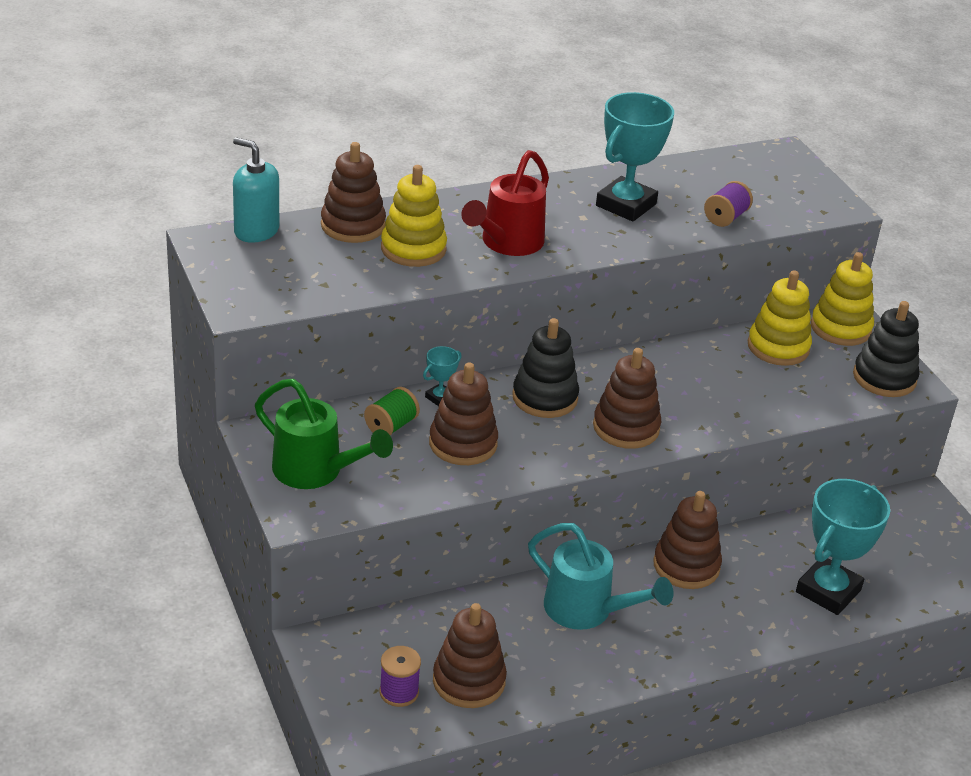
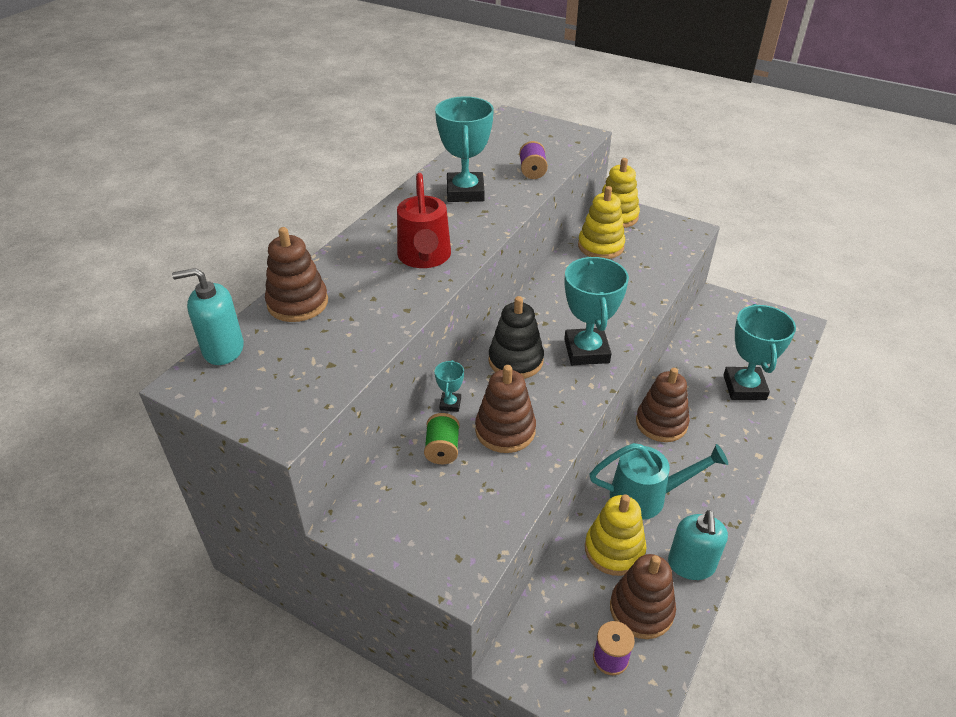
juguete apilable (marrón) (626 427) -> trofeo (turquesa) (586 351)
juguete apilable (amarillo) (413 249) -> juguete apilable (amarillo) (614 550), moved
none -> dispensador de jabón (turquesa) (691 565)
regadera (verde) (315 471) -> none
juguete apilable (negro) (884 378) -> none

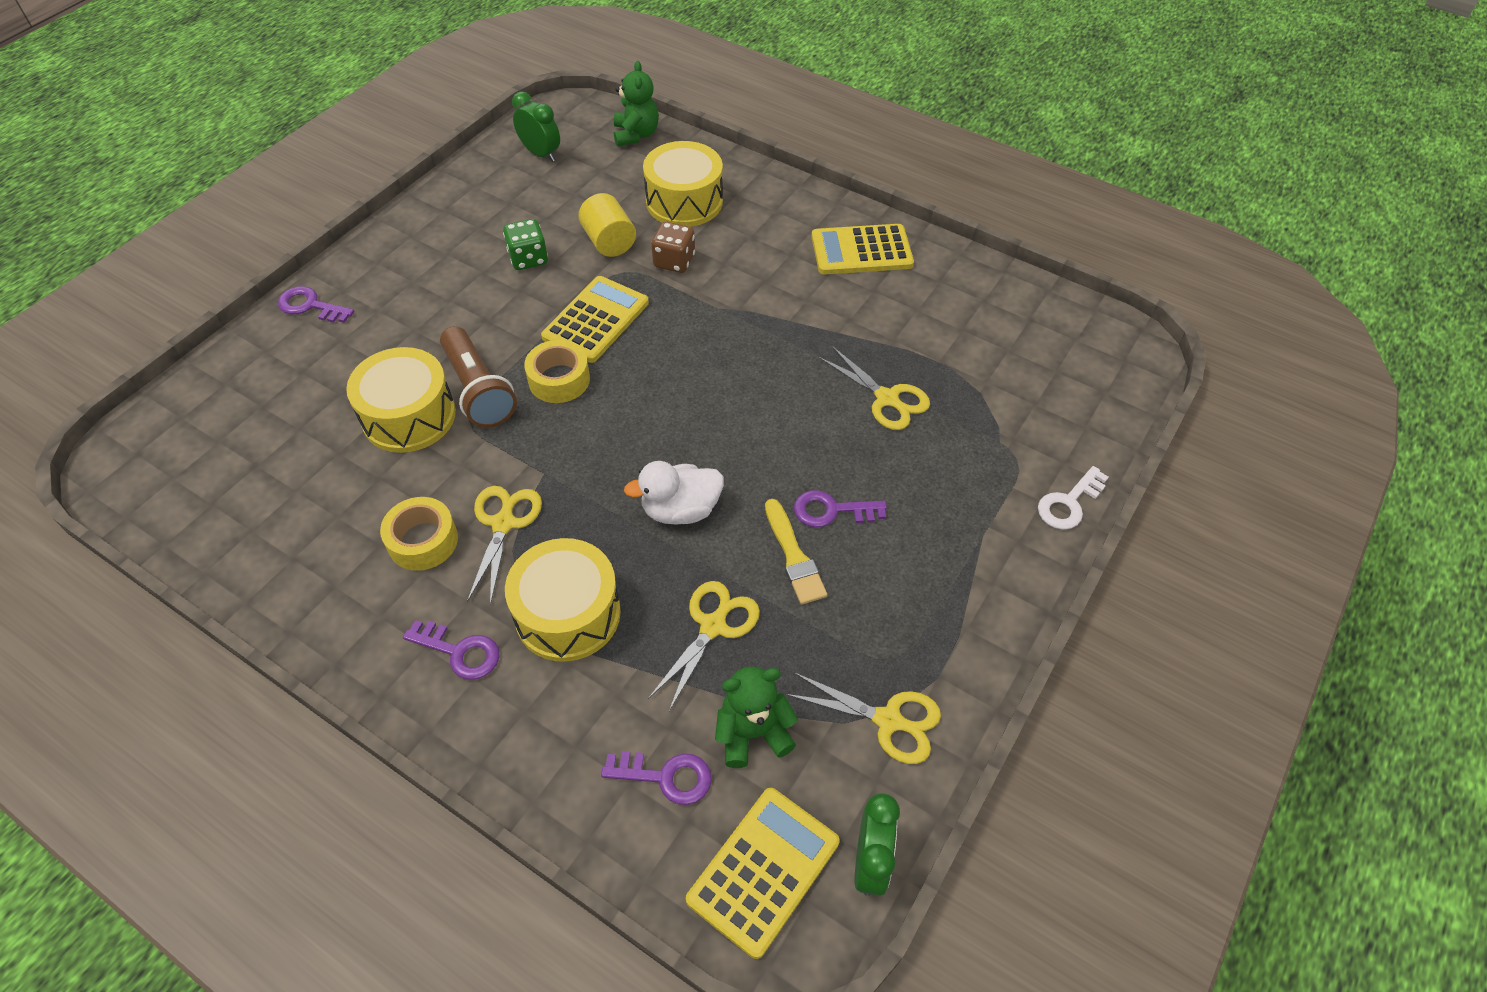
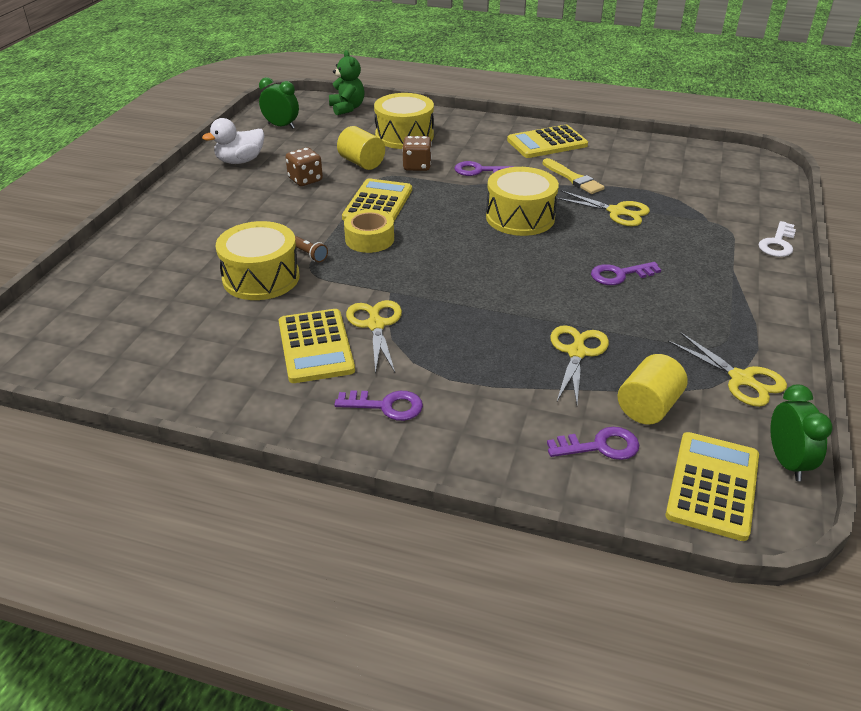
pato (blanco) (680 510) -> pato (blanco) (240 161), moved
cinta adhesiva (amarillo) (423 541) -> calculadora (amarillo) (315 346)
dado (verde) (528 259) -> dado (marrón) (305 180)
lámpara de mano (marrón) (478 390) -> lámpara de mano (marrón) (309 254), x0.45
llave (morado) (310 306) -> llave (morado) (478 170), moved
tambor (amarillo) (568 614) -> tambor (amarillo) (520 217), moved
pincel (amarillo) (794 556) -> pincel (amarillo) (573 178), moved
osito (verde) (752 733) -> cilindro (amarillo) (648 407)
tijeras (amarillo) (889 721) -> tijeras (amarillo) (742 379), 45 degrees clockwise

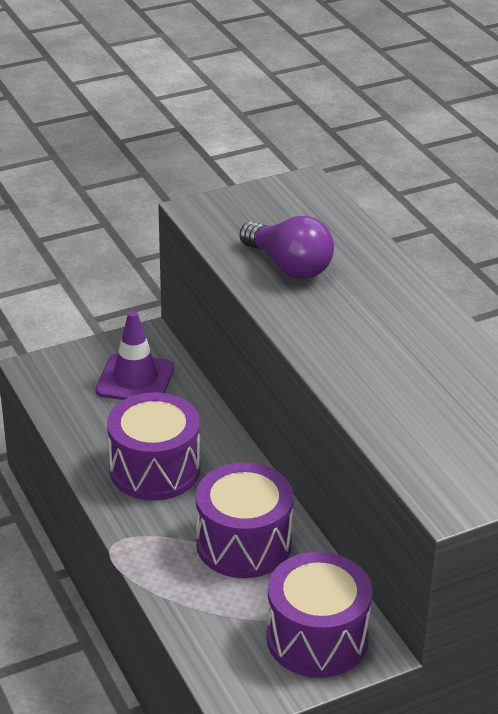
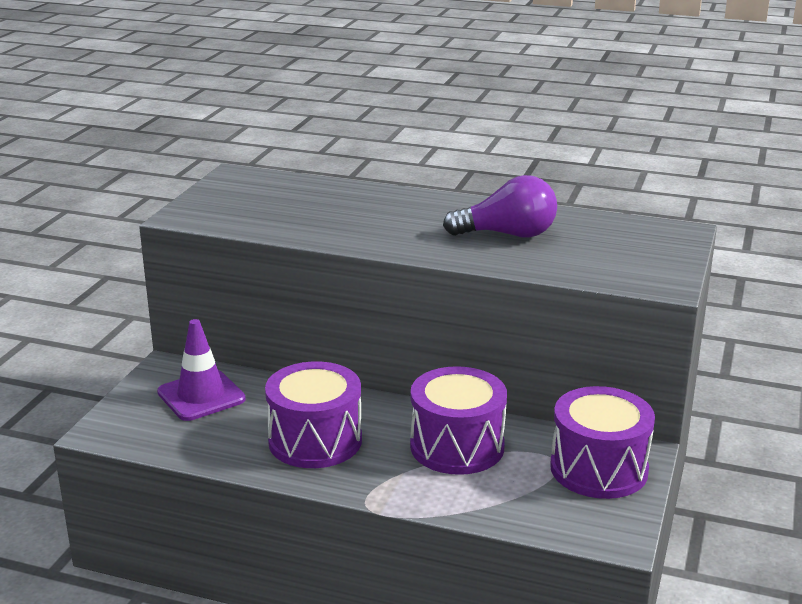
bombilla (morado) (289 266) -> bombilla (morado) (508 234), moved

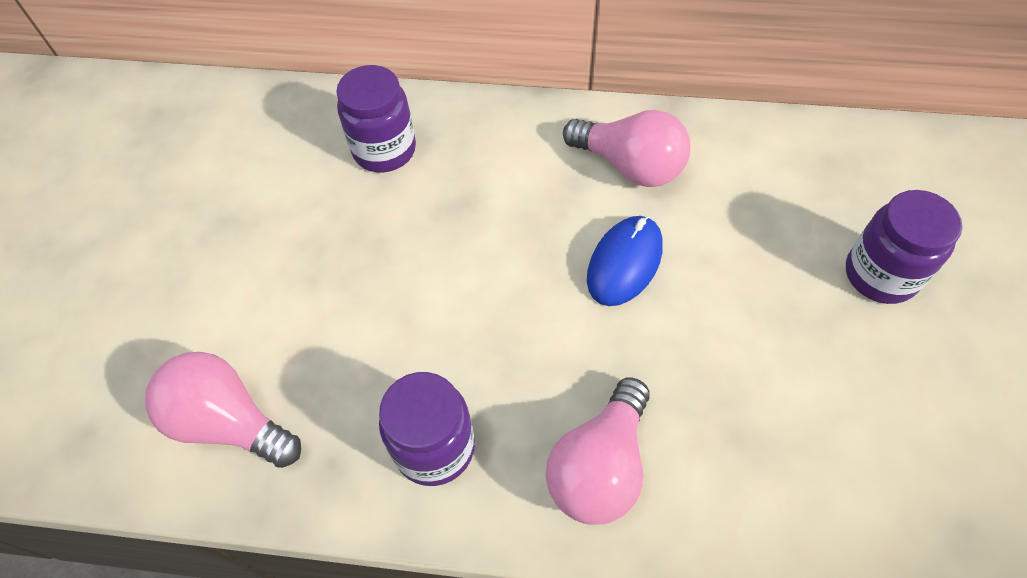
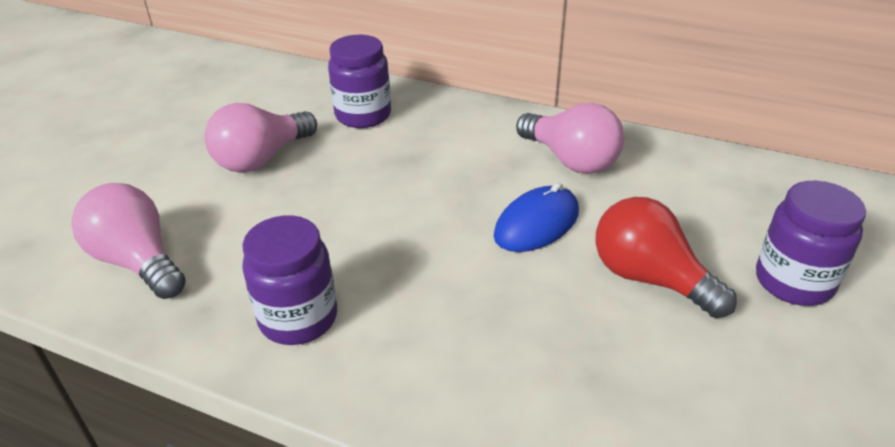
bombilla (rosa) (600 466) -> bombilla (rosa) (261 159), moved
none -> bombilla (rojo) (649 278)

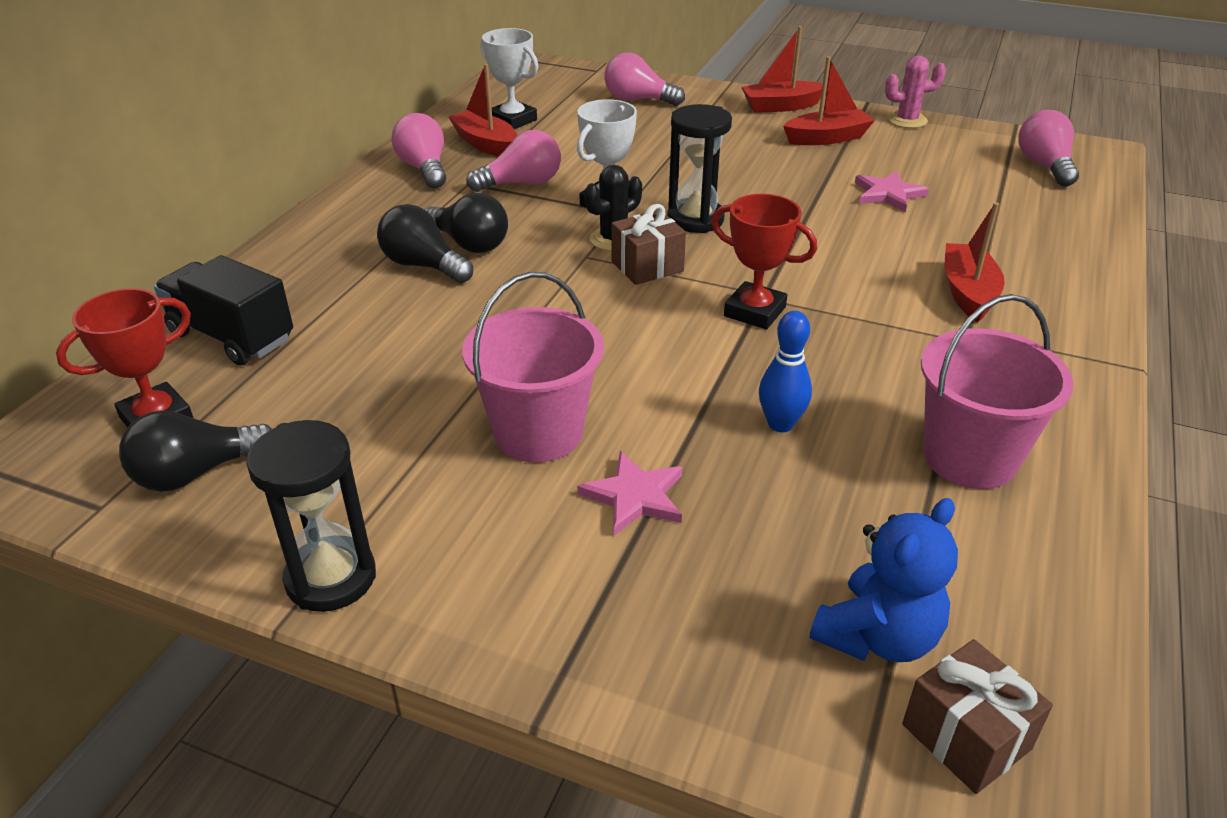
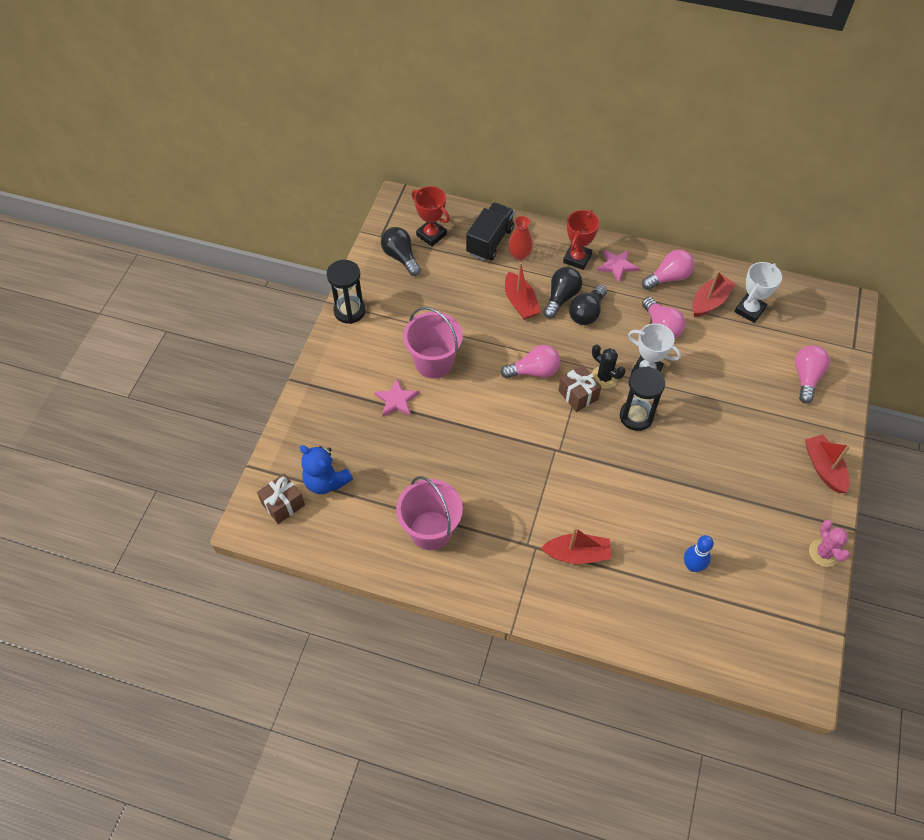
bombilla (rosa) (1044 166) -> bombilla (rosa) (534 371), moved
barco (rojo) (827 138) -> barco (rojo) (520 302), moved
none -> florero (rojo) (519 255)
trofeo (rojo) (754 311) -> trofeo (rojo) (577 258), moved
estrella (rosa) (888 194) -> estrella (rosa) (617 265), moved
bolo (azul) (780 424) -> bolo (azul) (692 566), moved

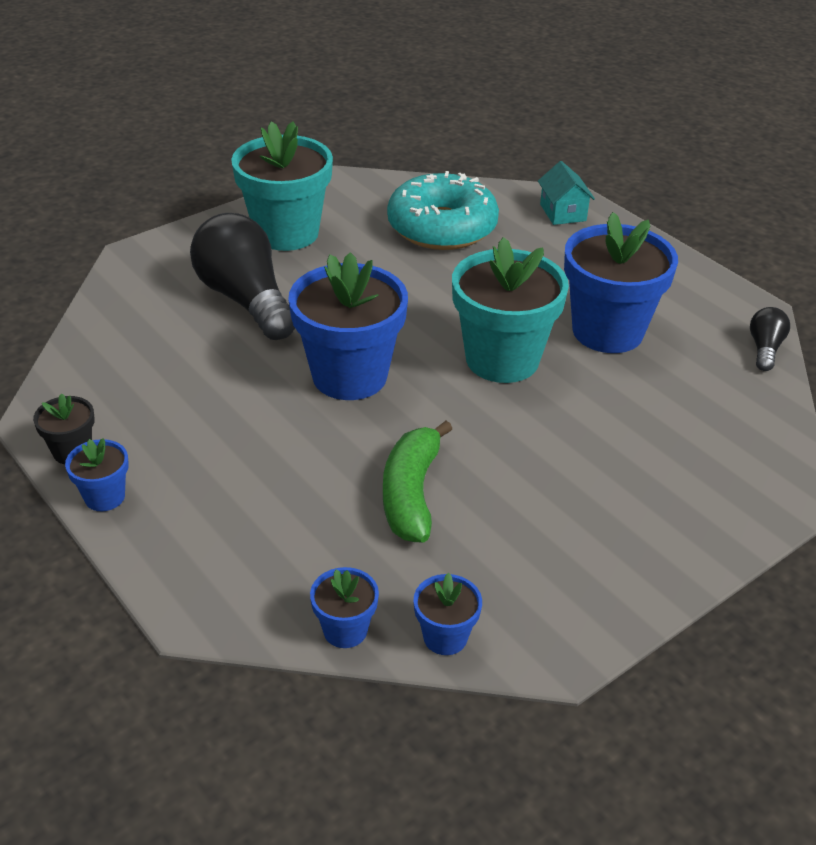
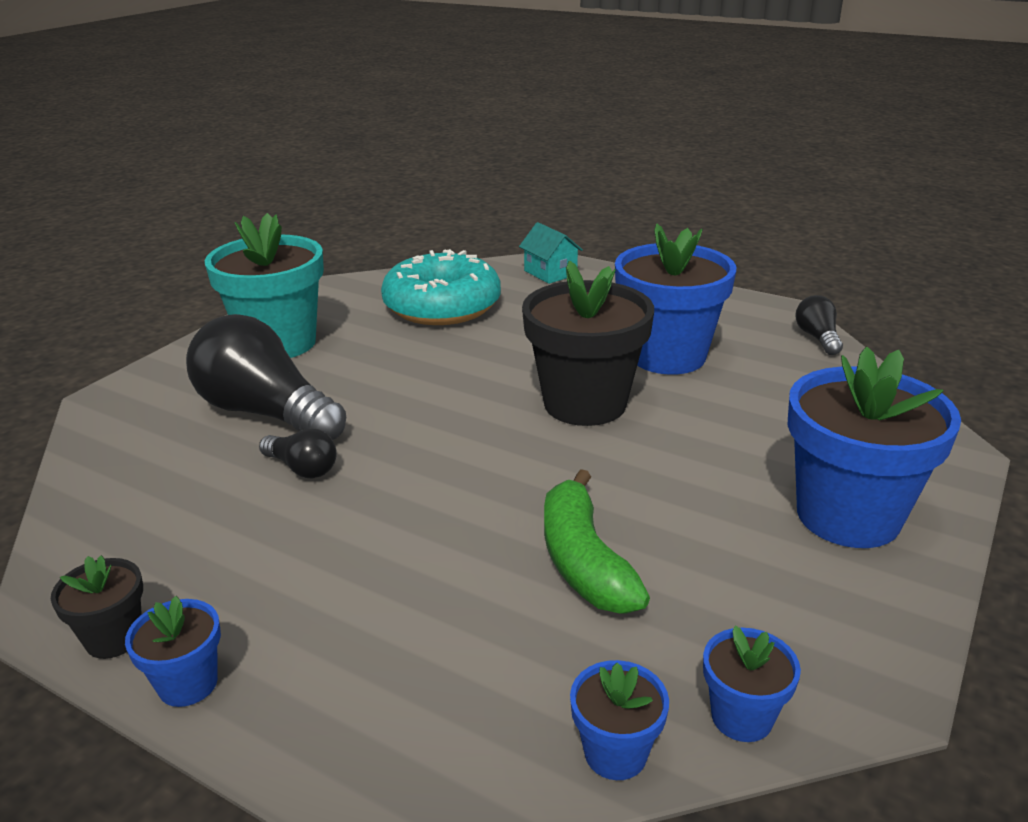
none -> bombilla (negro) (302 468)
maceta (turquesa) (502 359) -> maceta (negro) (585 403)
maceta (azul) (349 376) -> maceta (azul) (848 516), moved

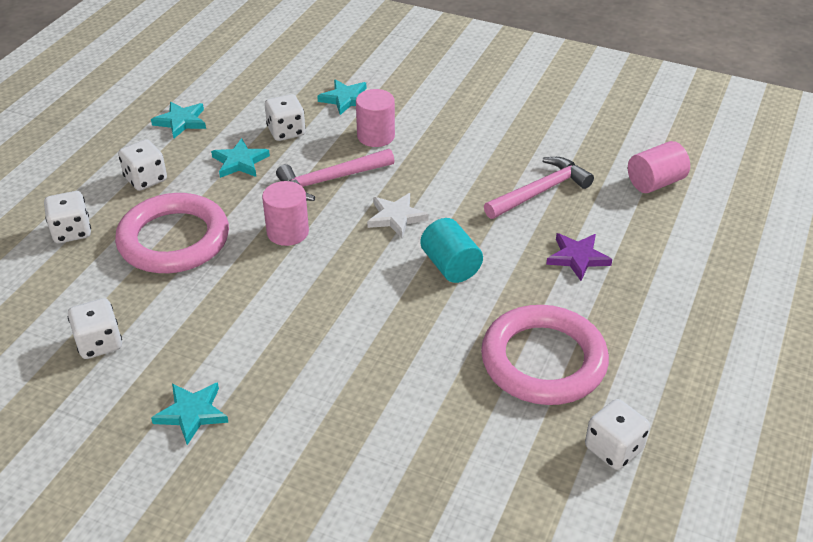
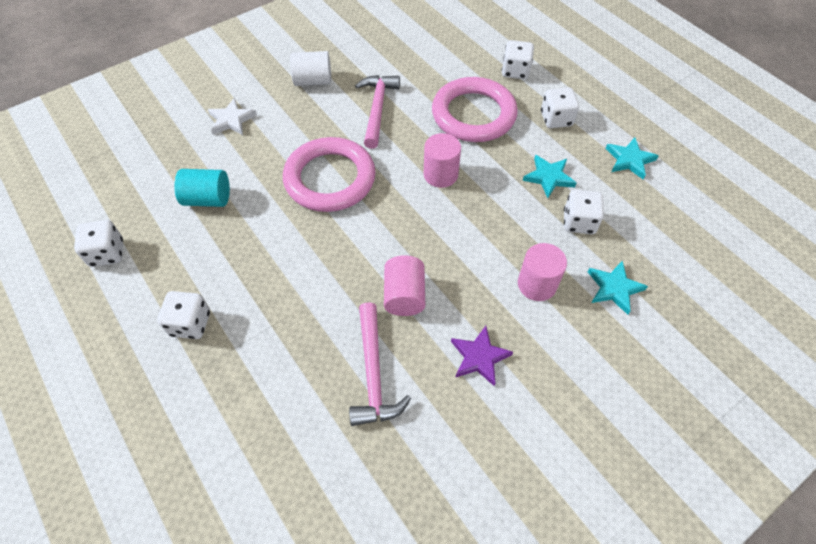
dado (blanco) (99 343) -> dado (blanco) (190 324), moved
cilindro (turquesa) (450 266) -> cilindro (turquesa) (208 199), moved
estrella (blanco) (396 217) -> estrella (blanco) (231 120), moved
anillo (rosa) (543 360) -> anillo (rosa) (330 179), moved
estrella (turquesa) (192 413) -> cilindro (blanco) (313 81)
martillo (rosa) (330 180) -> martillo (rosa) (377 109), moved
cilindro (rosa) (655 183) -> cilindro (rosa) (404 295), moved
estrella (morado) (577 258) -> estrella (morado) (479 357), moved

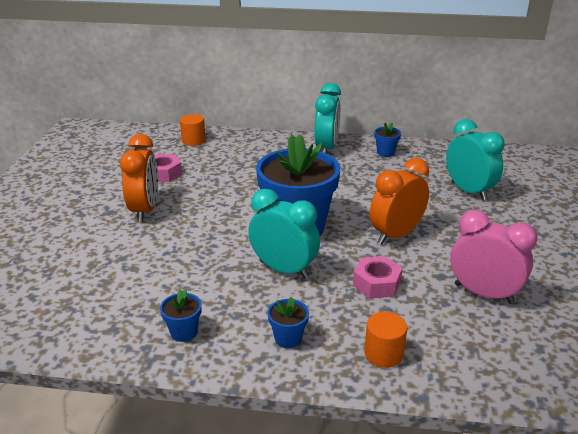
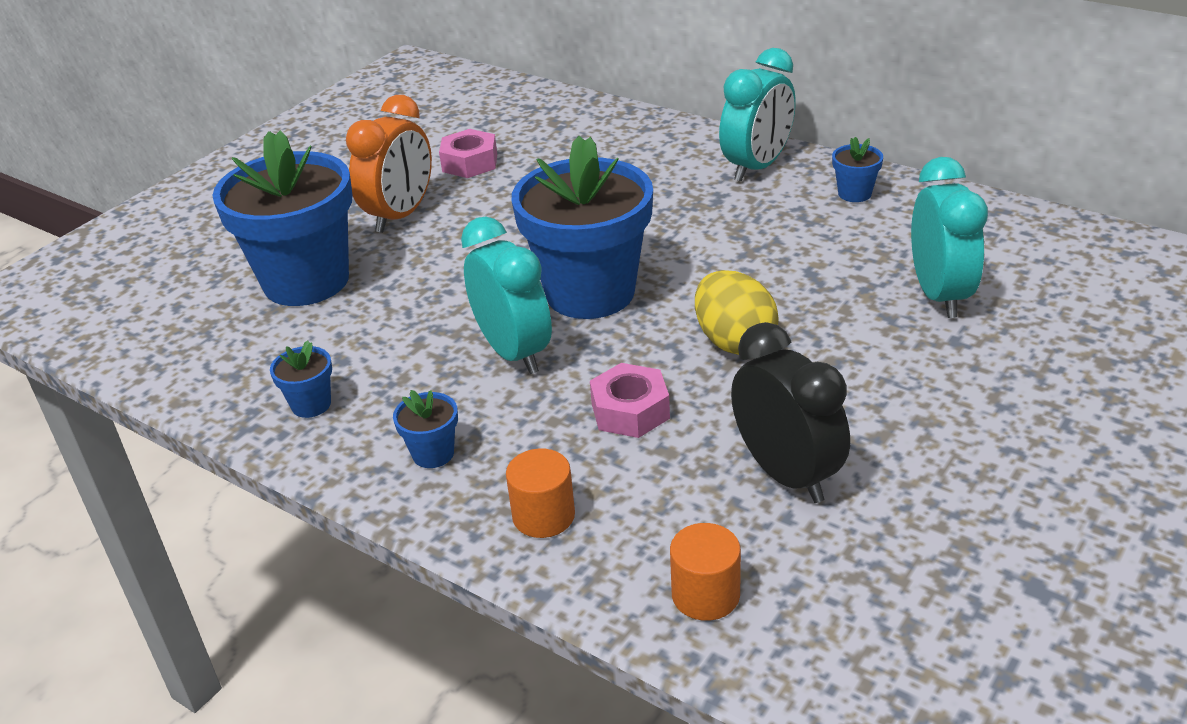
none -> maceta (azul) (306 281)
cilindro (naranja) (193 140) -> cilindro (naranja) (705 595), moved
despertador (naranja) (396 235) -> huevo (amarillo) (734 341)
despertador (rosa) (483 293) -> despertador (negro) (787 474)

